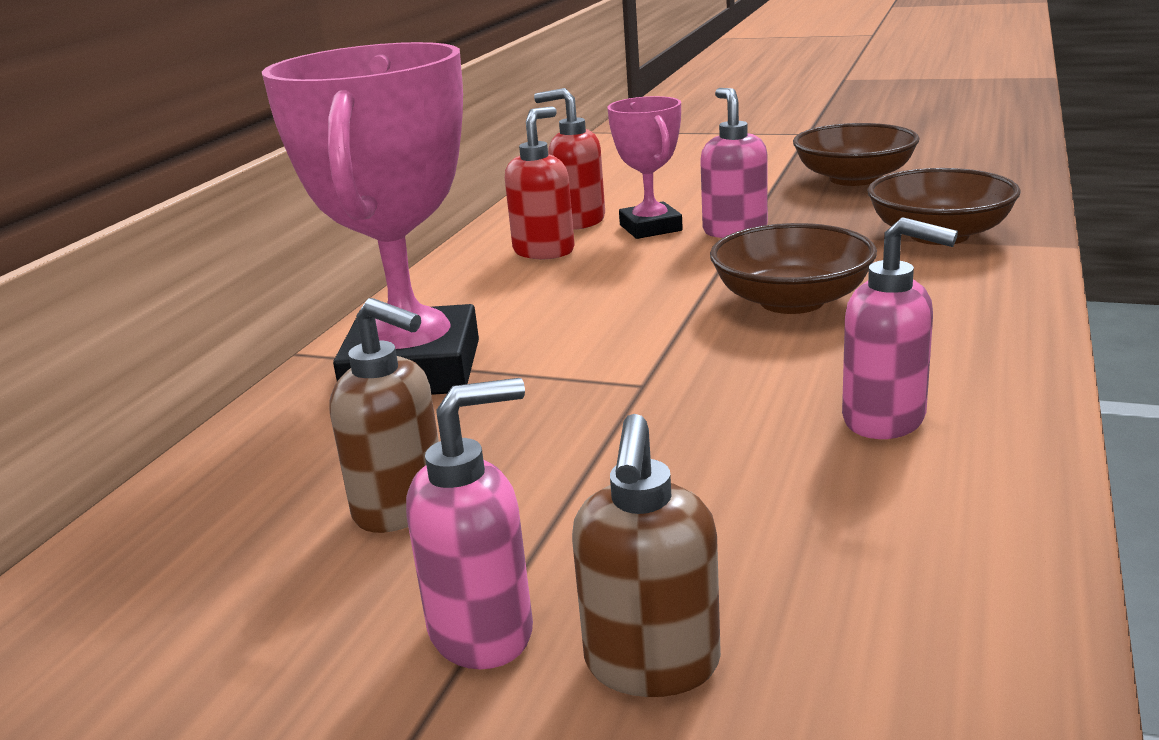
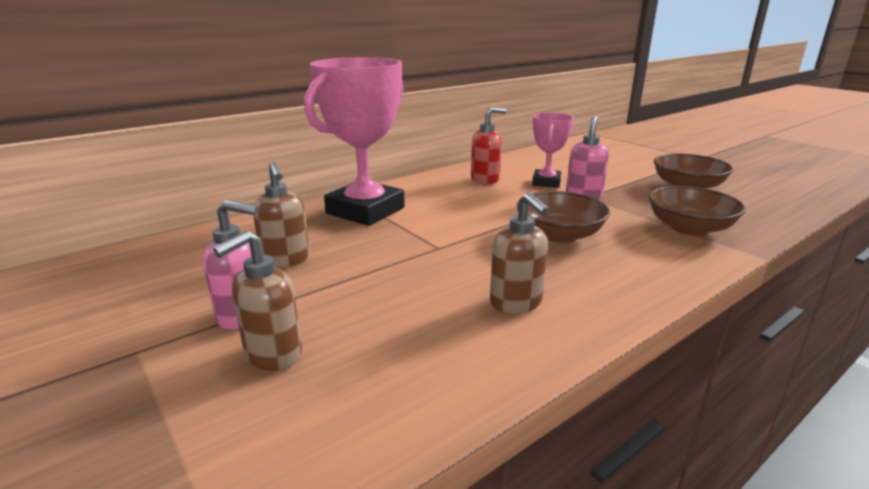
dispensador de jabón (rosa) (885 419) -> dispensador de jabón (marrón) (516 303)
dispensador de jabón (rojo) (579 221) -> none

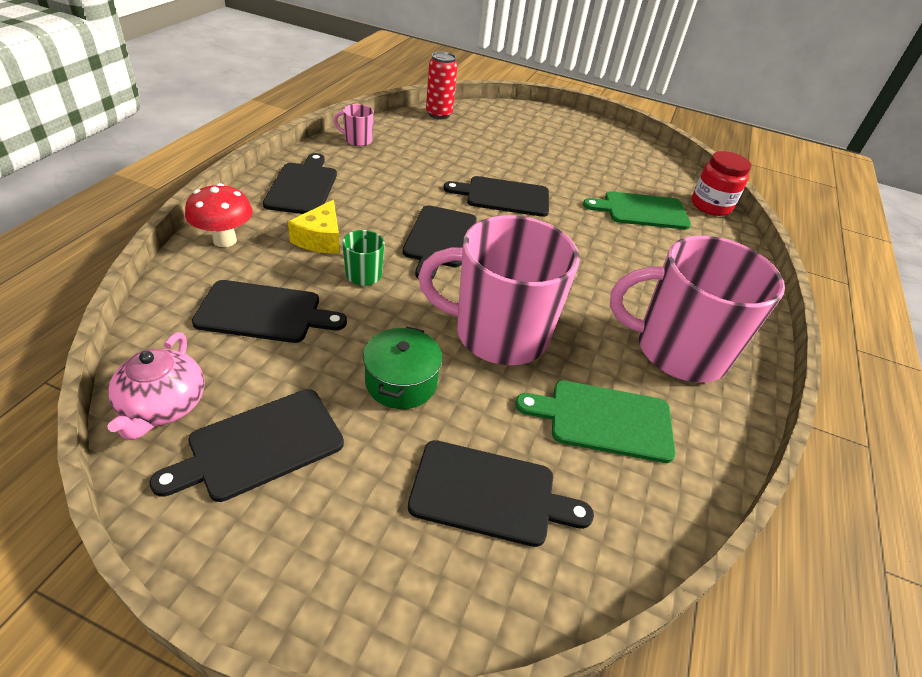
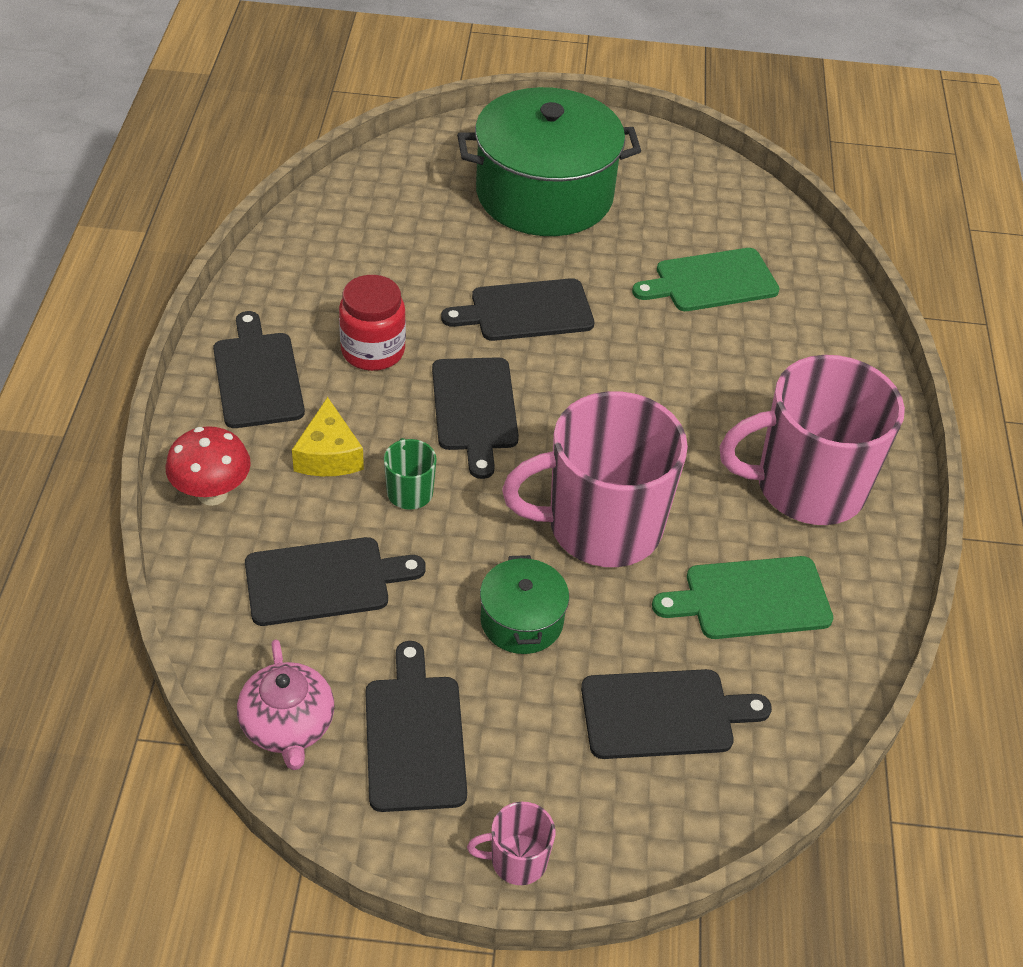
tarro (rojo) (710 206) -> tarro (rojo) (373 351), moved
tabla de cortar (negro) (260 445) -> tabla de cortar (negro) (414 736), 135 degrees clockwise
none -> olla (verde) (544 194)
taza (rosa) (357 140) -> taza (rosa) (517 860), moved
lata (rojo) (439 114) -> none

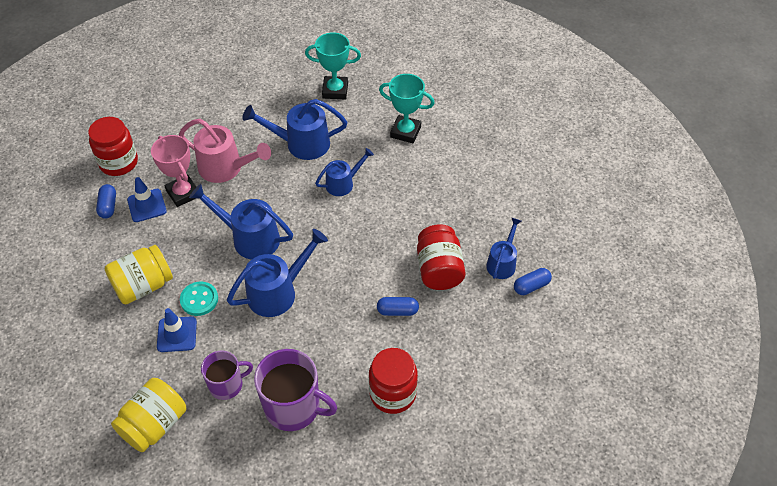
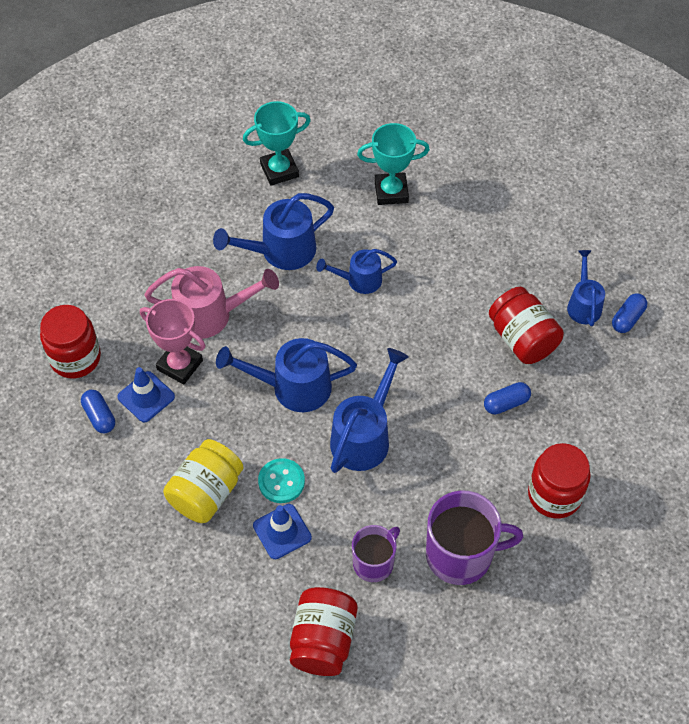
tarro (amarillo) (154 424) -> tarro (rojo) (323 640)
regadera (azul) (343 183) -> regadera (azul) (359 280), 135 degrees counterclockwise

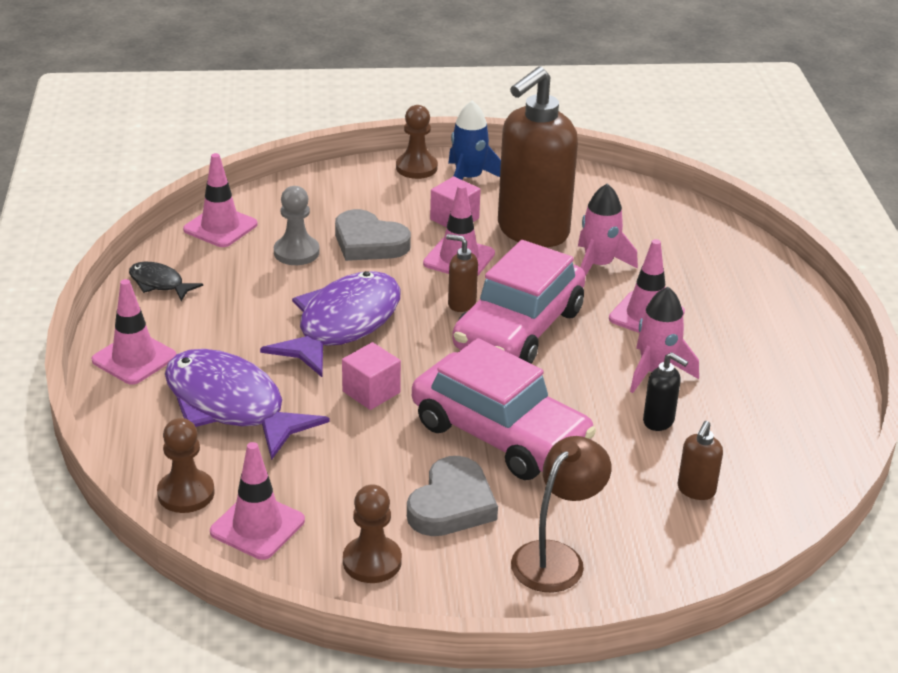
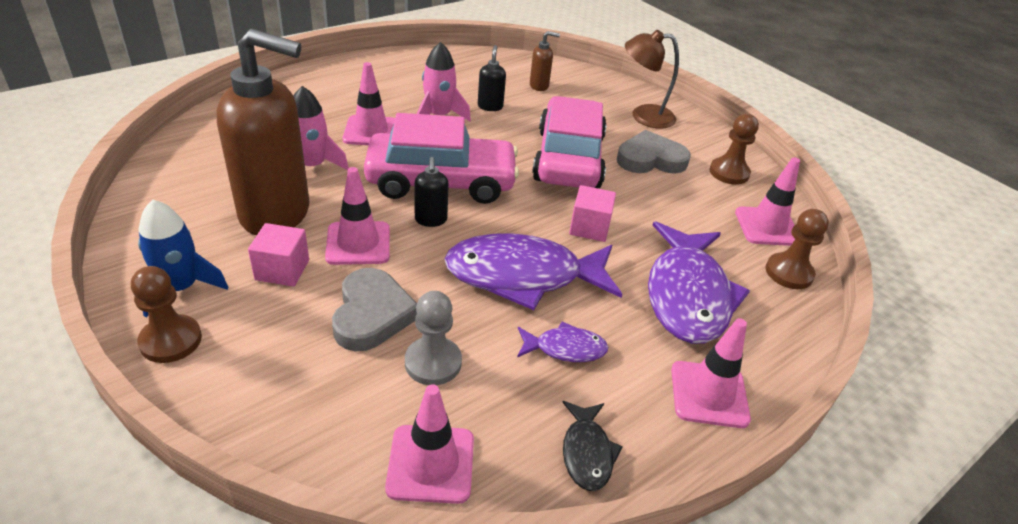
dispensador de jabón (marrón) (461 303) -> dispensador de jabón (negro) (431 220)
none -> pez (morado) (565 348)

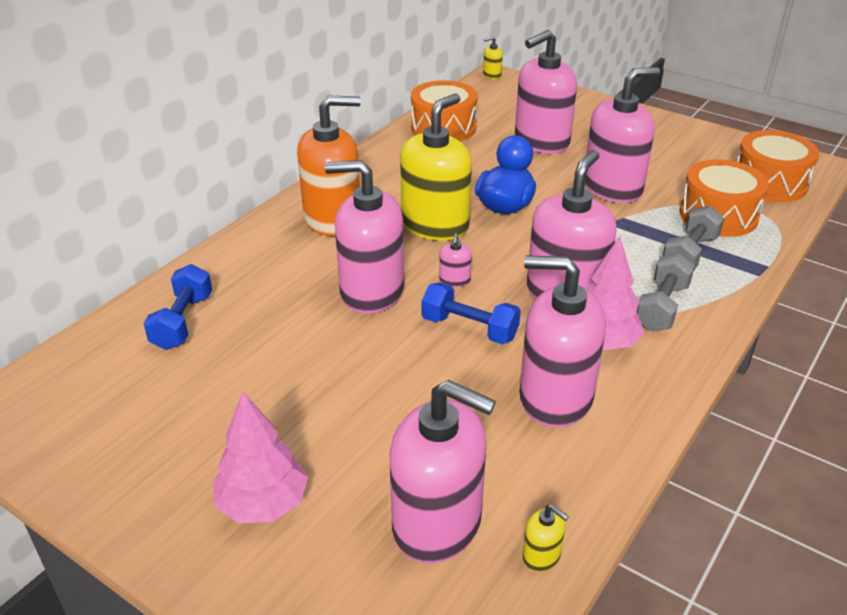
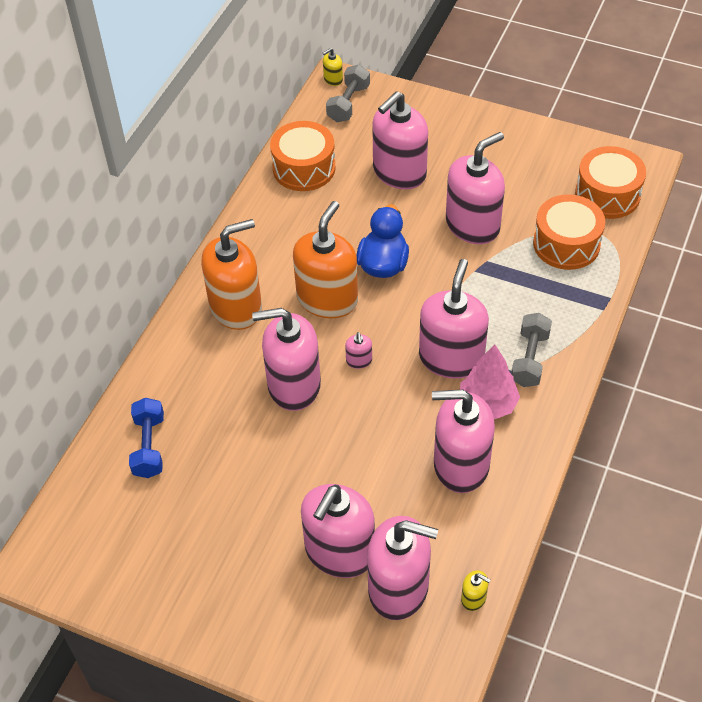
dispensador de jabón (amarillo) (435 225) -> dispensador de jabón (naranja) (327 299)
none -> dispensador de jabón (rosa) (339 552)
mancuerna (gris) (689 254) -> mancuerna (gris) (348 103), moved
árbol (rosa) (263 504) -> none
mancuerna (azul) (469 328) -> none

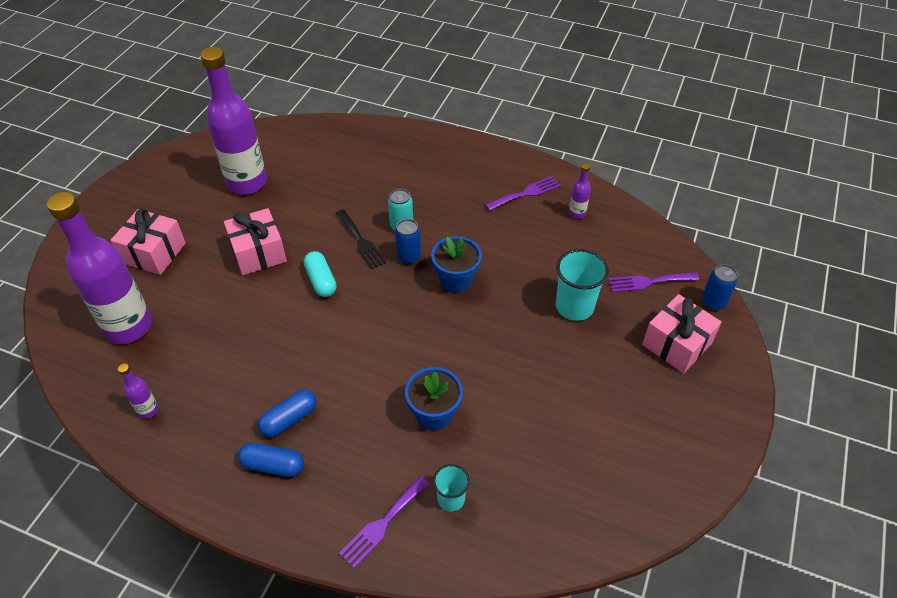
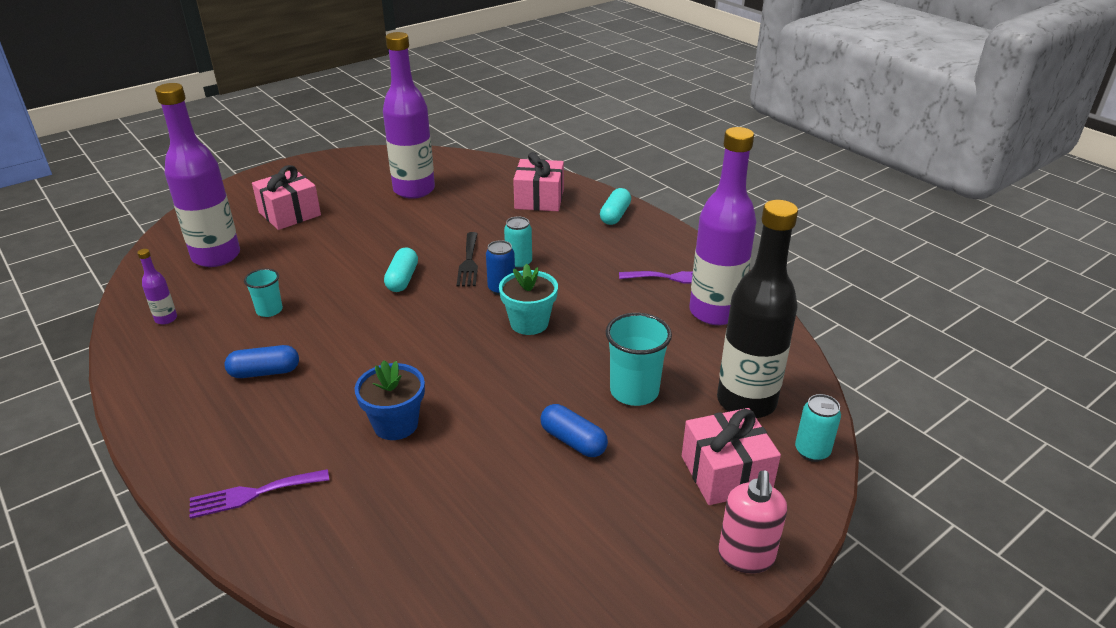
vaso (turquesa) (451 499) -> vaso (turquesa) (269 310), moved
maceta (azul) (456 280) -> maceta (turquesa) (529 323)
regalo (rosa) (258 253) -> regalo (rosa) (539 199), moved
cápsula (azul) (273 465) -> cápsula (azul) (573 441), moved
none -> cápsula (turquesa) (615 215)
botella (morado) (577 214) -> botella (morado) (715 312), x2.44
tenedor (morado) (649 282) -> botella (negro) (746 401)
none -> dispensador de jabón (rosa) (746 557)
lata (azul) (713 302) -> lata (turquesa) (812 451)

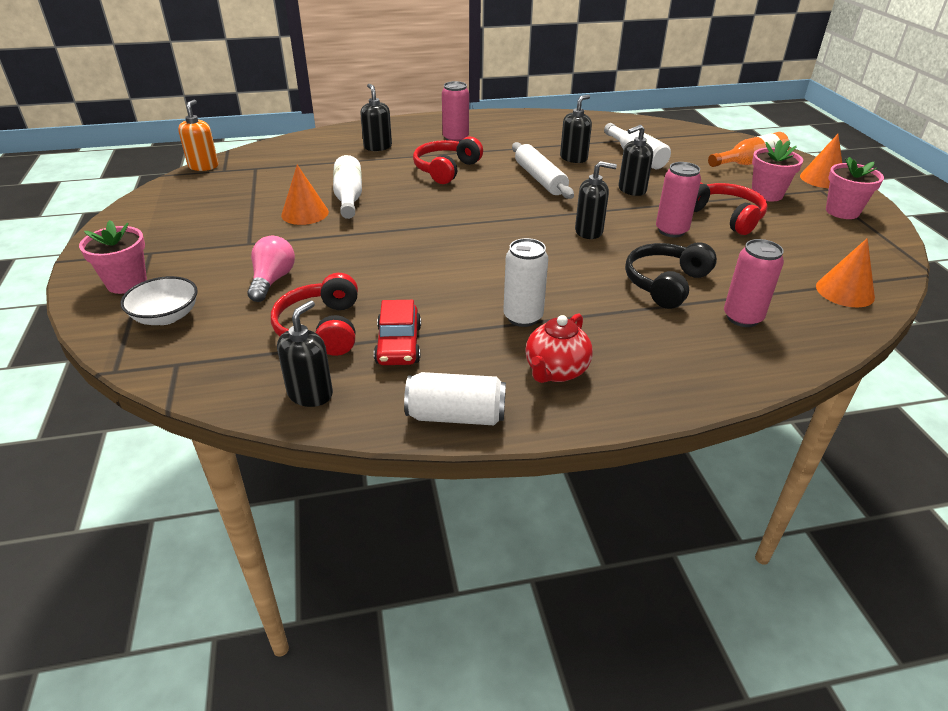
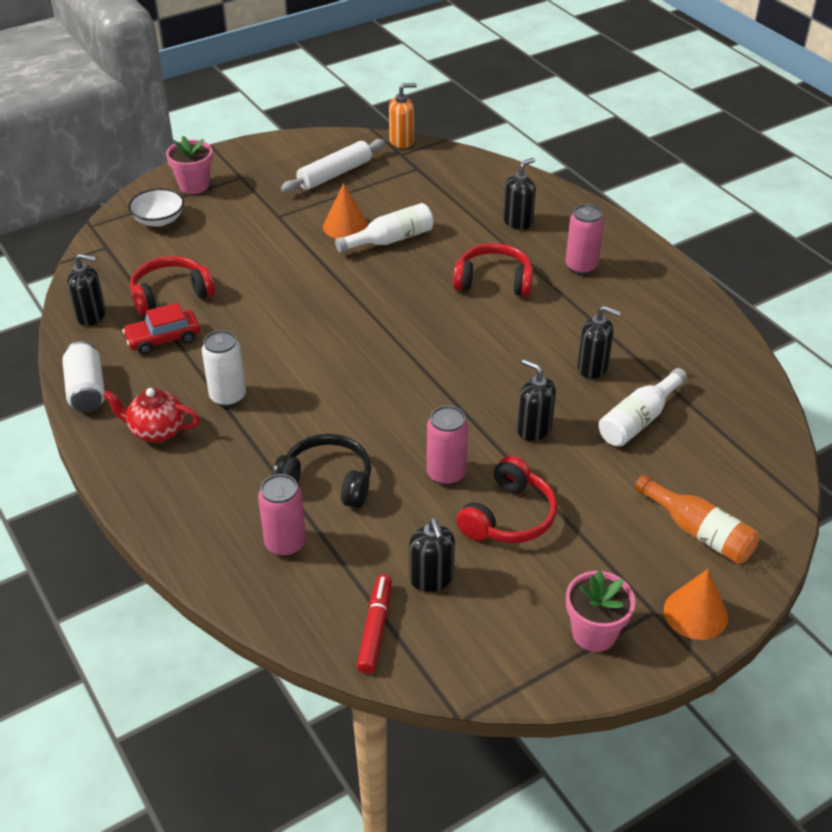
rodillo (blanco) (540 179) -> rodillo (blanco) (335 174), moved
cono (naranja) (845 291) -> rotulador (rojo) (375 628)
dispensador de jabón (negro) (589 231) -> dispensador de jabón (negro) (431 579), moved
bombilla (rosa) (272 280) -> none
maceta (rosa) (767 194) -> none

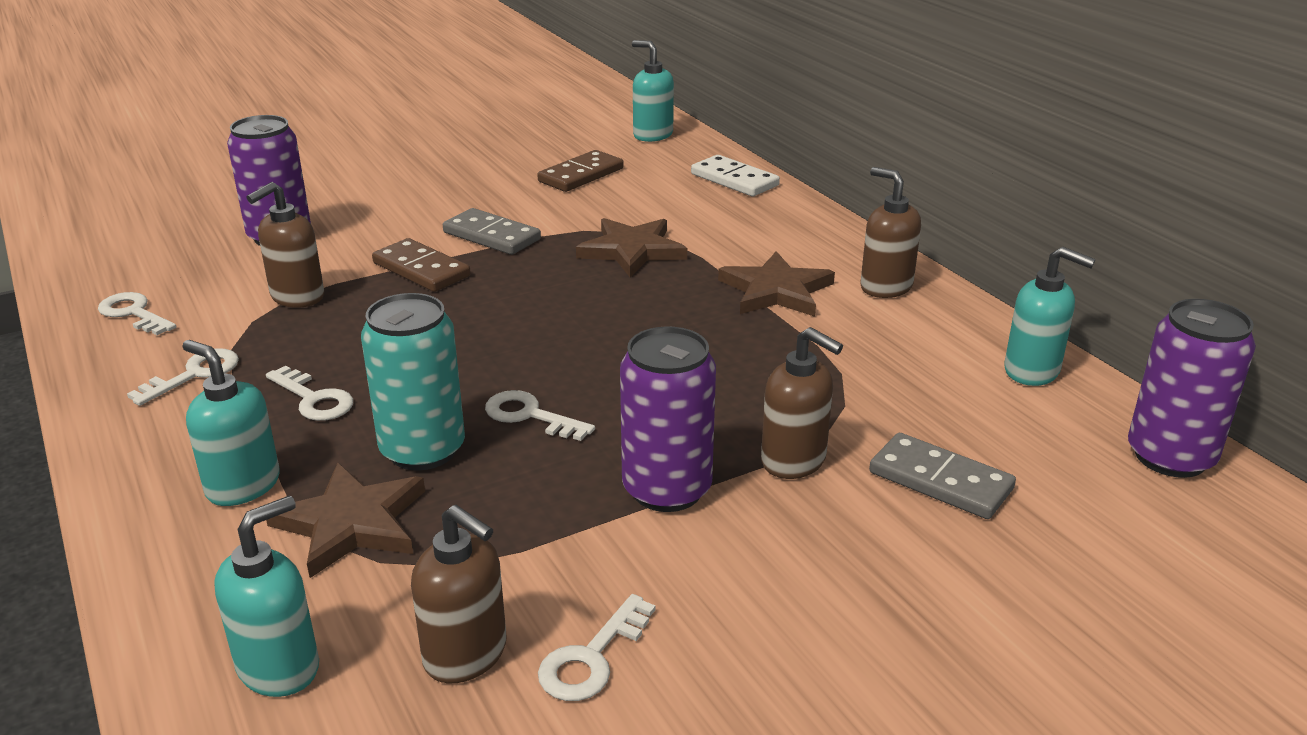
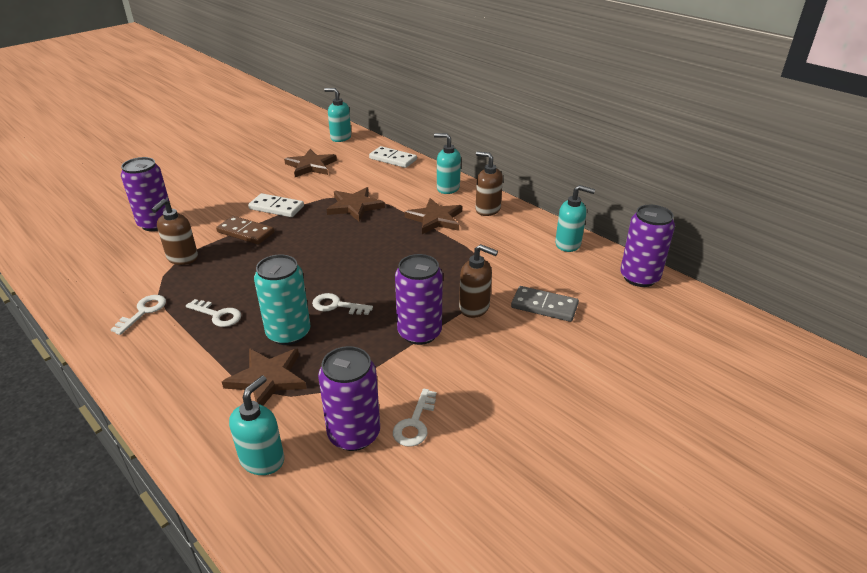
ficha de dominó (gris) (491 236) -> ficha de dominó (blanco) (276 208)
ficha de dominó (marrón) (581 175) -> estrella (marrón) (311 166)
dispensador de jabón (marrón) (466 655) -> lata (morado) (354 434)
dispensador de jabón (turquesa) (243 486) -> dispensador de jabón (turquesa) (447 188), moved
llave (blanco) (134 313) -> none

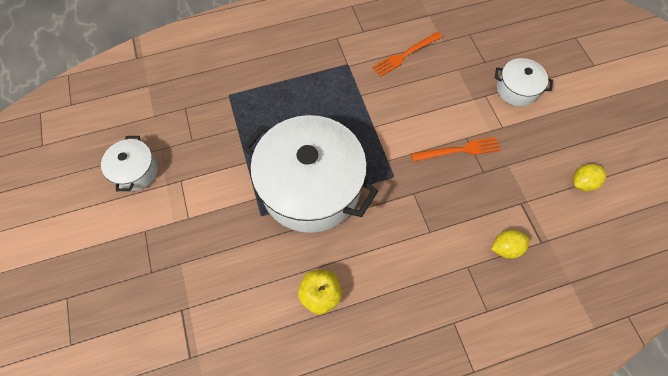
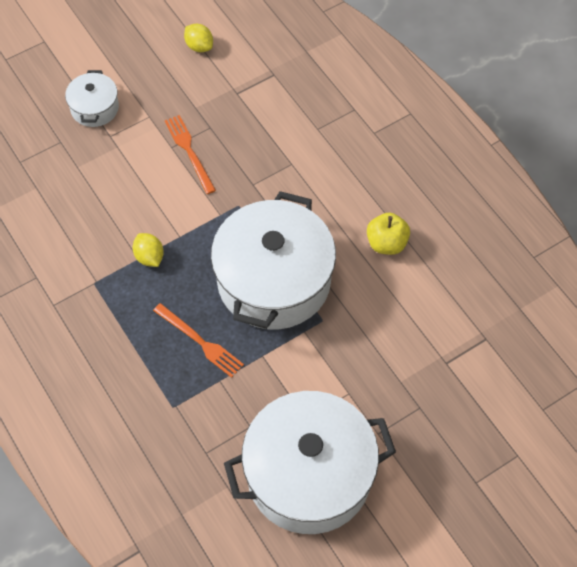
limón (amarillo) (505 248) -> limón (amarillo) (149 257), moved
tenedor (naranja) (405 55) -> tenedor (naranja) (200 341), moved
olla (blanco) (136 171) -> olla (blanco) (309 475), x2.15

